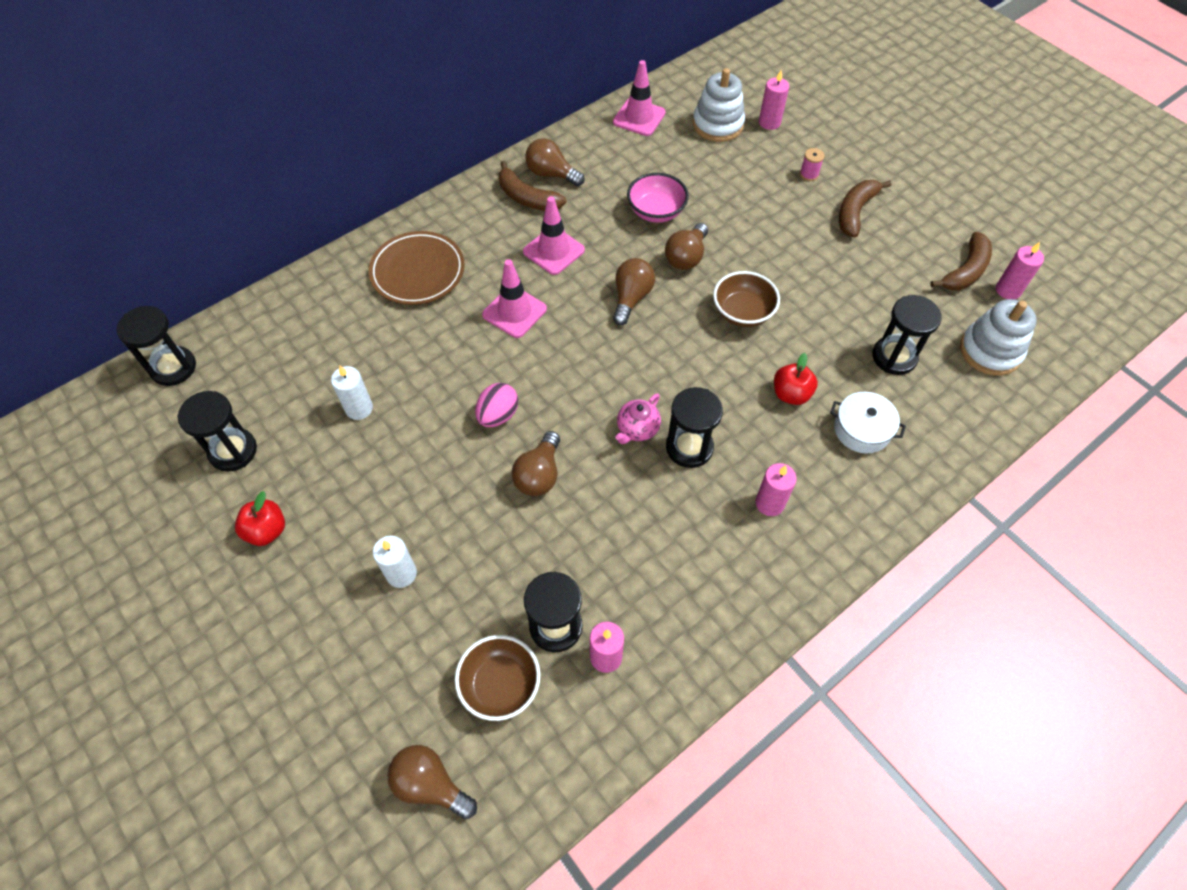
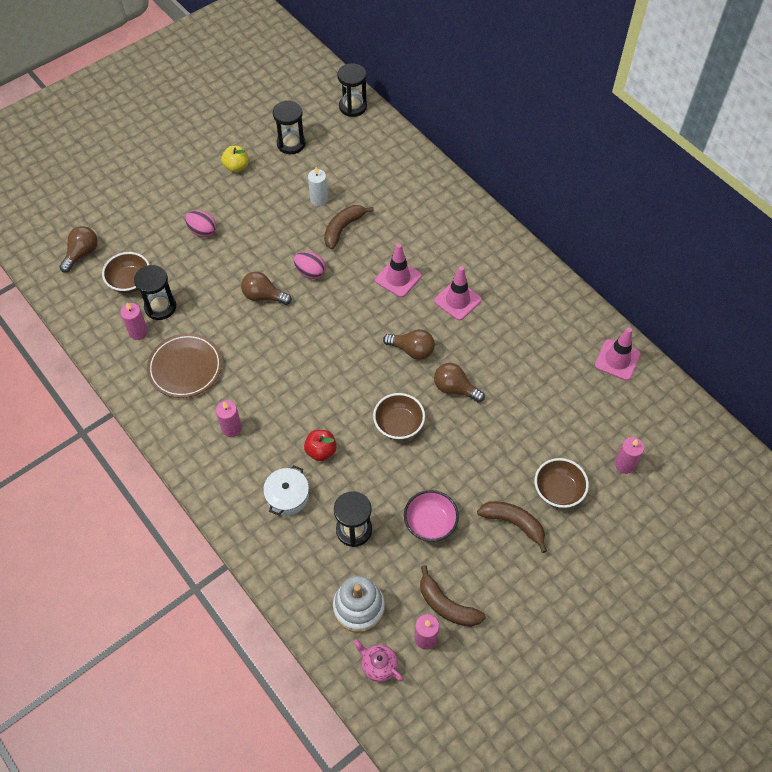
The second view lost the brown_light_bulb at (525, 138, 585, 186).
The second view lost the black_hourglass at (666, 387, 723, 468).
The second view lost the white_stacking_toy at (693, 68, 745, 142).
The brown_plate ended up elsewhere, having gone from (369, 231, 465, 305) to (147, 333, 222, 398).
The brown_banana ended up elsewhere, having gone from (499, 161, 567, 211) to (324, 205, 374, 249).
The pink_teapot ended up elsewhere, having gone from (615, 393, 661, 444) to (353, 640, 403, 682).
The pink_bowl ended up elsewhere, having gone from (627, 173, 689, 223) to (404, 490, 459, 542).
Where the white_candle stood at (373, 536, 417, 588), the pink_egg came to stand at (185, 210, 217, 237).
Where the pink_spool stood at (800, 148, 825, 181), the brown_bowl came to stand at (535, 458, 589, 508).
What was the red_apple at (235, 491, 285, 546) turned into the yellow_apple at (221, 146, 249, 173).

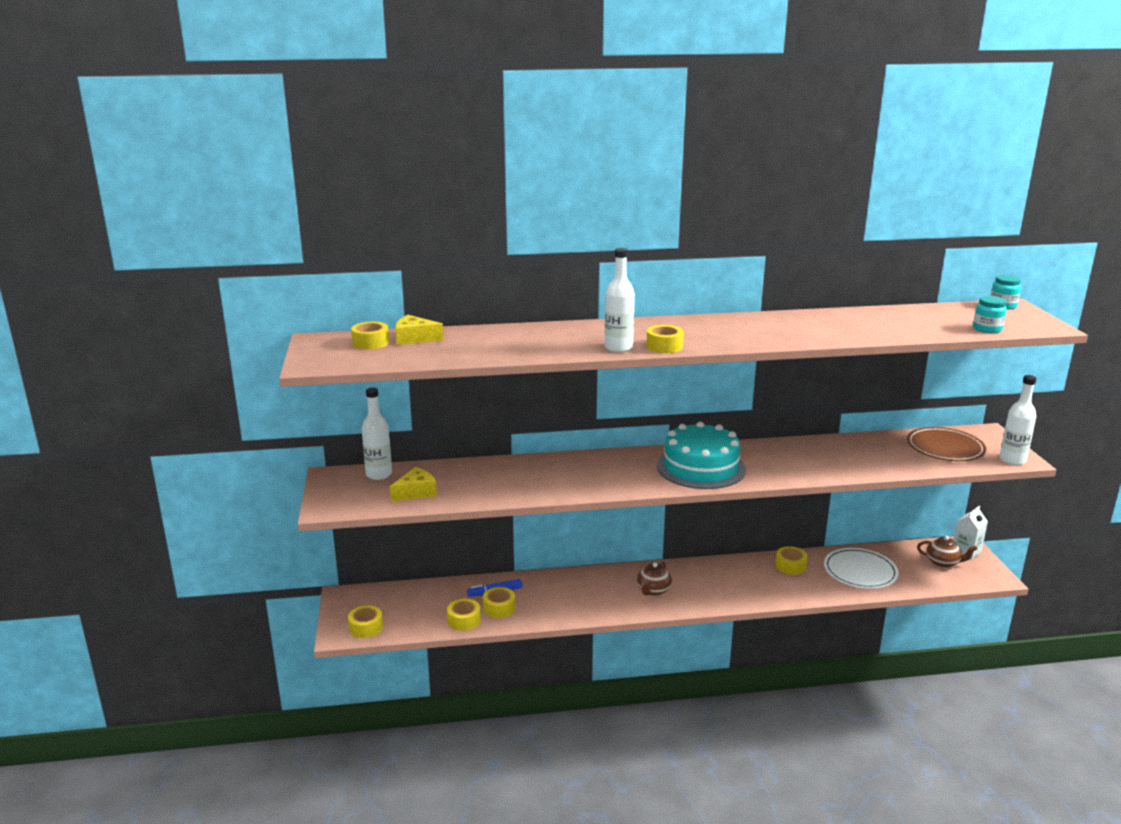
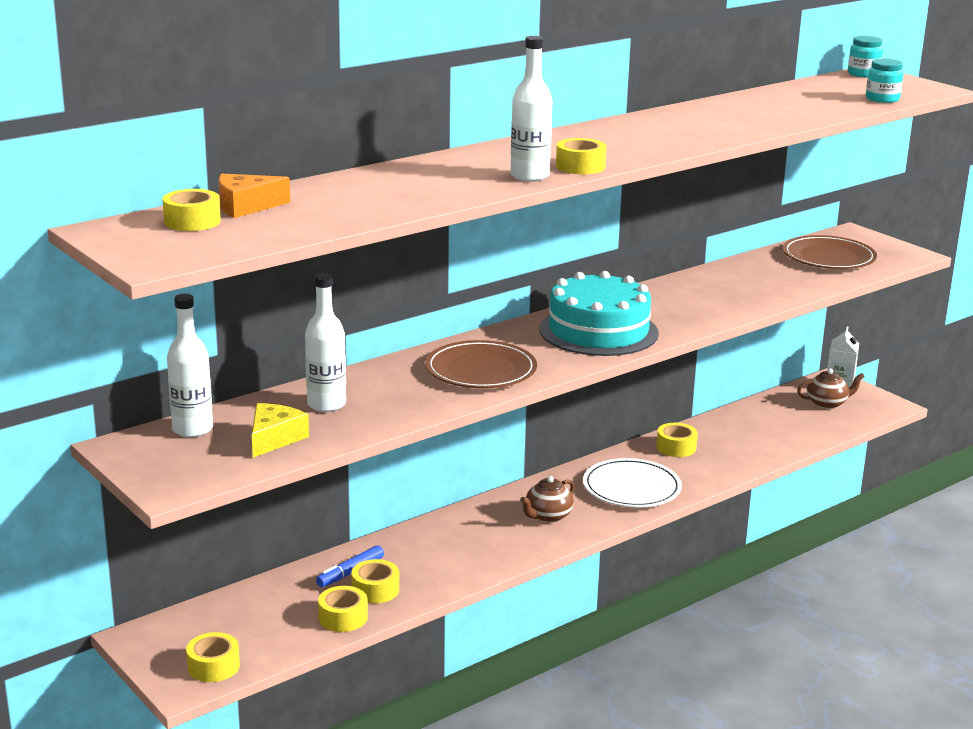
The second view gained the brown_plate at (425, 340, 537, 388).
The white_plate ended up elsewhere, having gone from (824, 548, 899, 589) to (583, 458, 682, 507).
The white_bottle ended up elsewhere, having gone from (999, 375, 1037, 465) to (305, 273, 346, 412).
What was the yellow_cheese at (395, 315, 444, 345) turned into the orange_cheese at (219, 174, 290, 218).
The brown_teapot at (637, 562, 672, 596) ended up facing another way, 45 degrees clockwise from before.

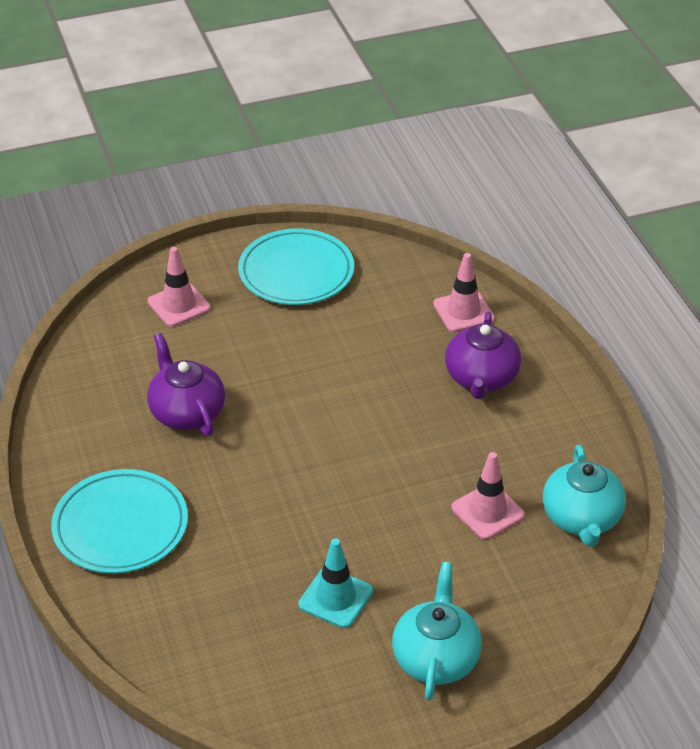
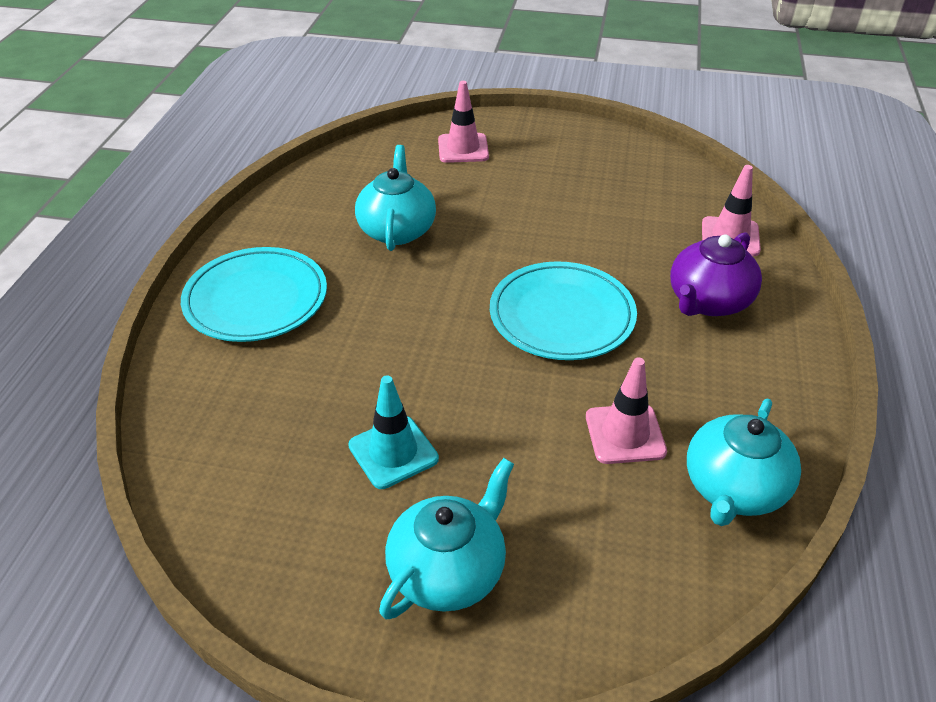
The turquoise_plate ended up elsewhere, having gone from (238, 229, 354, 305) to (490, 261, 637, 360).
What was the purple_teapot at (147, 333, 225, 436) turned into the turquoise_teapot at (355, 145, 436, 251).

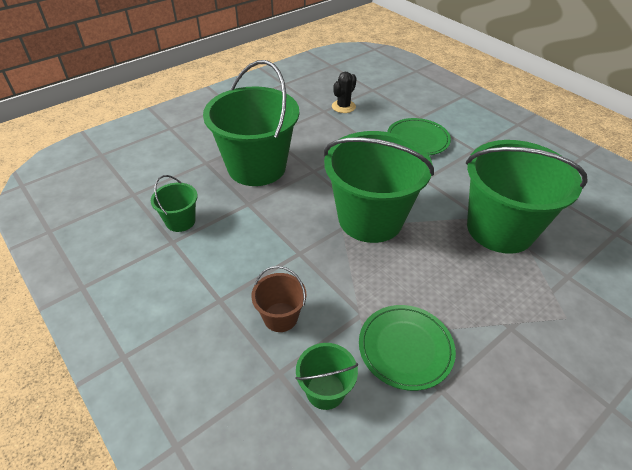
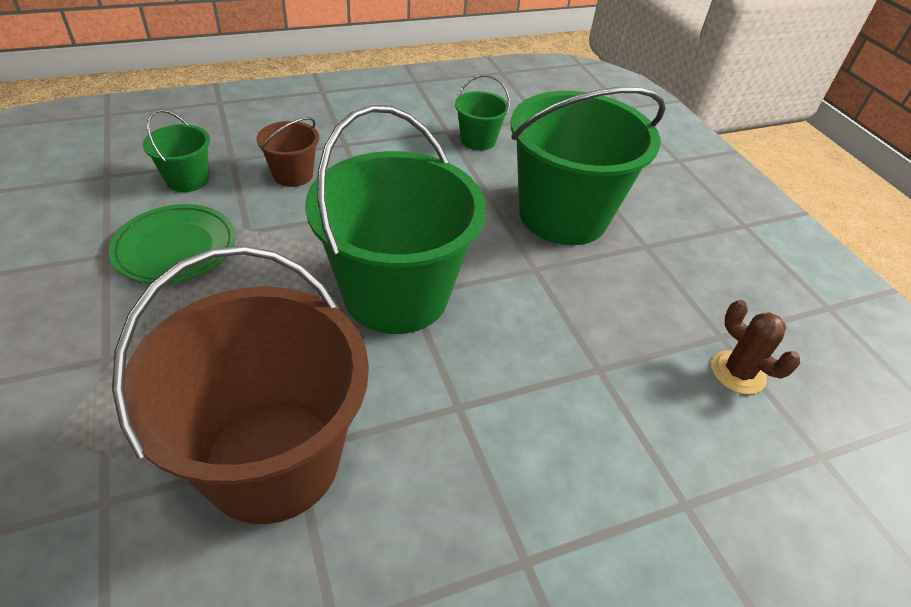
The second view lost the green_plate at (387, 118, 451, 155).
What was the black_cactus at (332, 72, 357, 113) turned into the brown_cactus at (712, 300, 800, 394).
What was the green_bucket at (466, 140, 588, 254) turned into the brown_bucket at (112, 246, 369, 524).

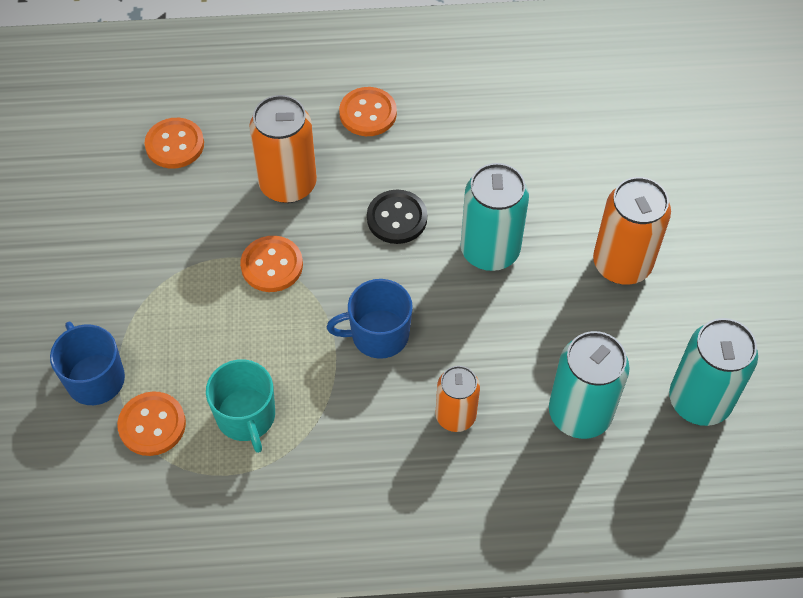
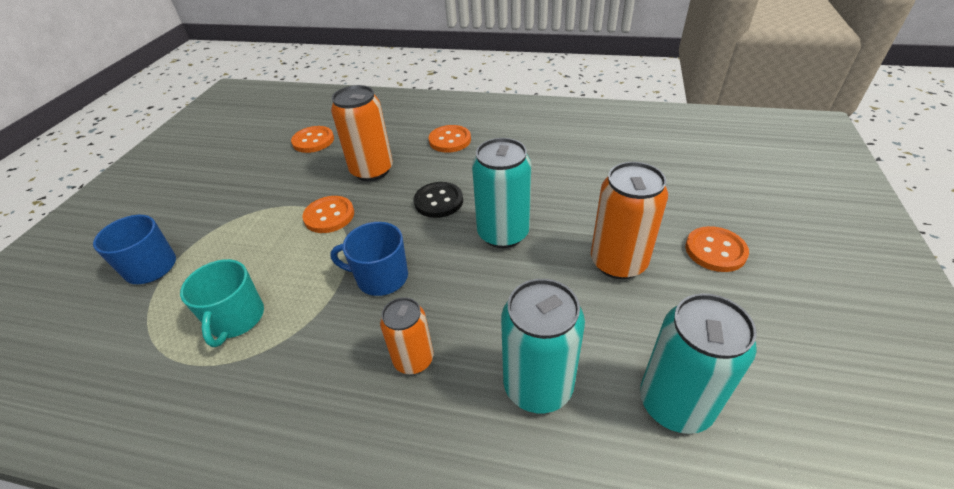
The orange_button ended up elsewhere, having gone from (117, 392, 186, 456) to (685, 226, 749, 272).

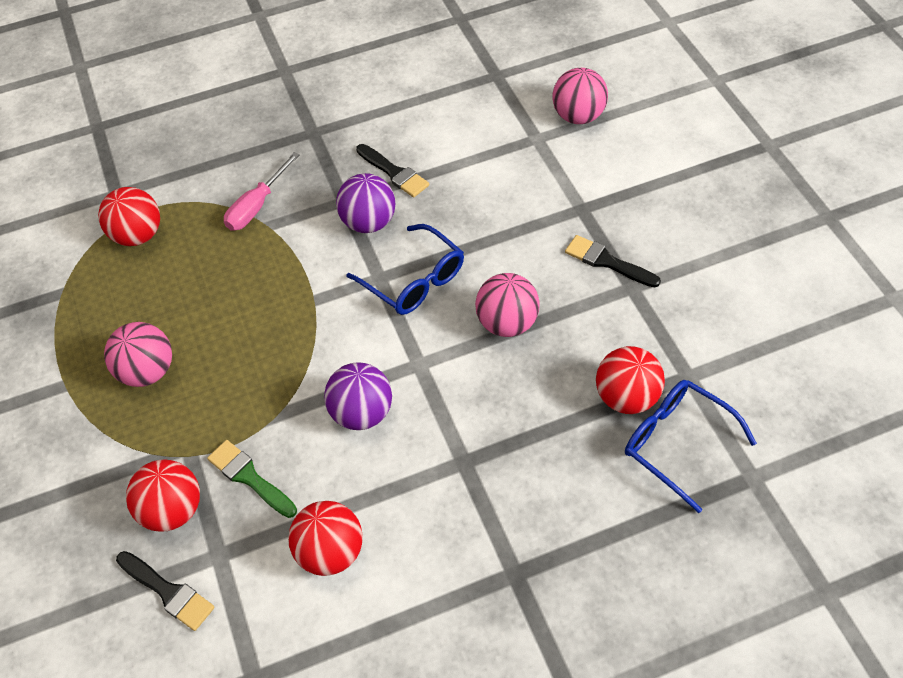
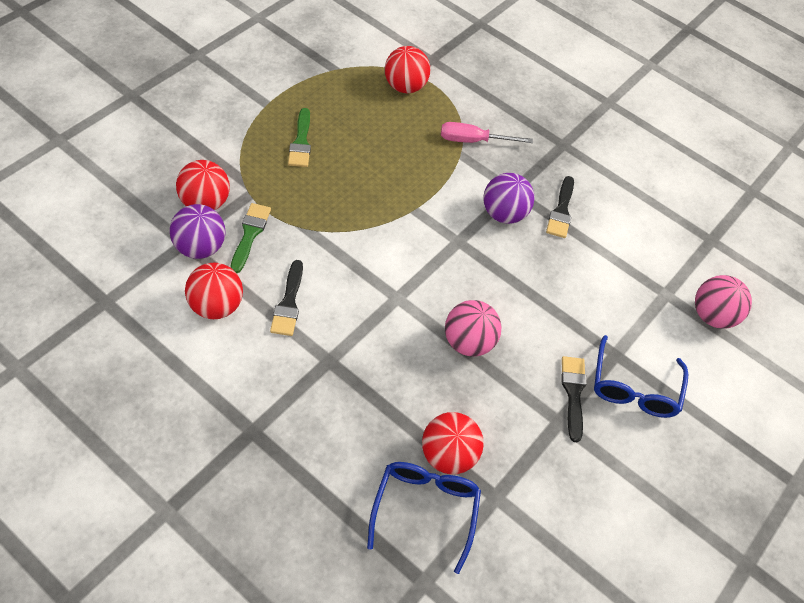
The black_brush ended up elsewhere, having gone from (116, 551, 215, 631) to (270, 260, 303, 336).
The purple_ball ended up elsewhere, having gone from (324, 362, 392, 430) to (170, 204, 225, 259).
The blue_glasses ended up elsewhere, having gone from (346, 224, 464, 315) to (594, 335, 688, 418).
Where the pink_ball stood at (104, 322, 172, 387), the green_brush came to stand at (288, 108, 311, 167).

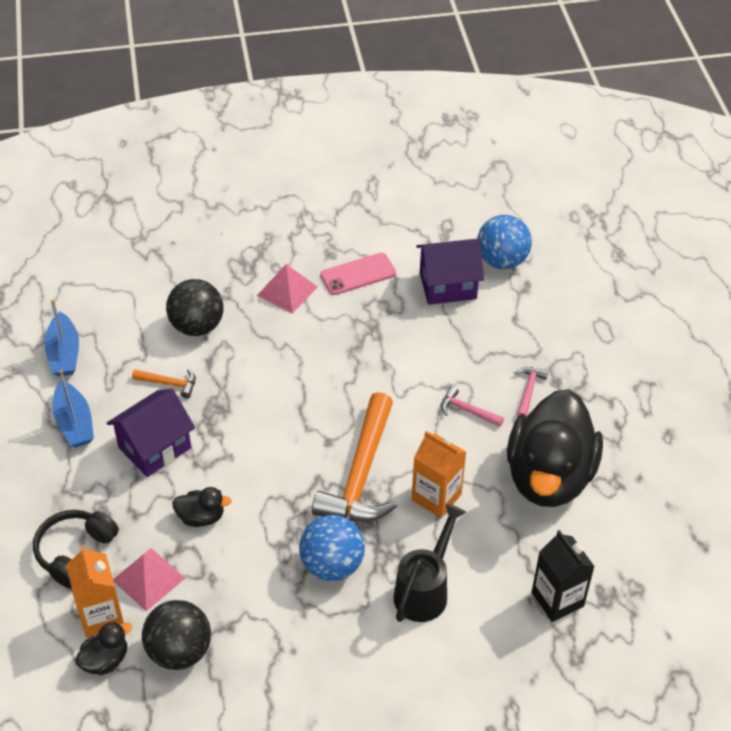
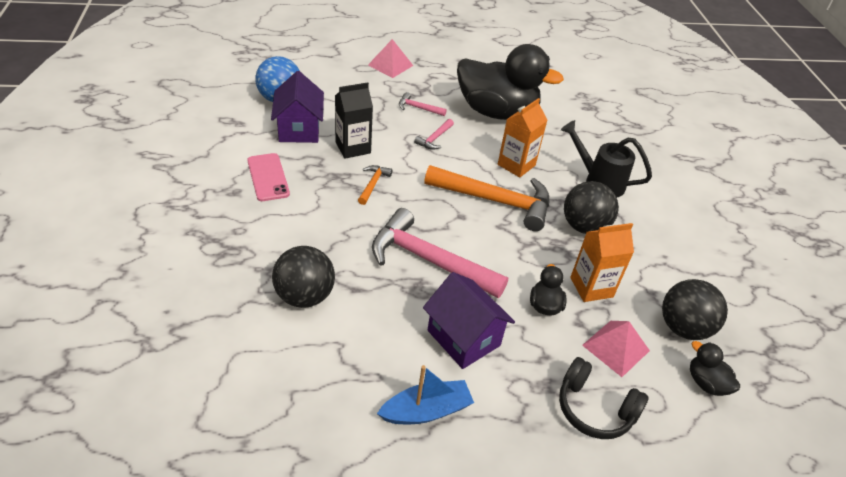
The second view lost the blue_boat at (44, 300, 79, 376).
The second view gained the pink_hammer at (372, 208, 508, 298).
The orange_carton ended up elsewhere, having gone from (66, 545, 124, 637) to (570, 223, 634, 302).
The orange_hammer ended up elsewhere, having gone from (132, 369, 196, 398) to (358, 165, 393, 205).
The pink_pyramid ended up elsewhere, having gone from (257, 264, 318, 314) to (368, 39, 413, 78).
The black_carton ended up elsewhere, having gone from (532, 530, 595, 622) to (335, 82, 373, 159).
What was the blue_ball at (299, 515, 365, 581) turned into the black_ball at (564, 181, 619, 234).

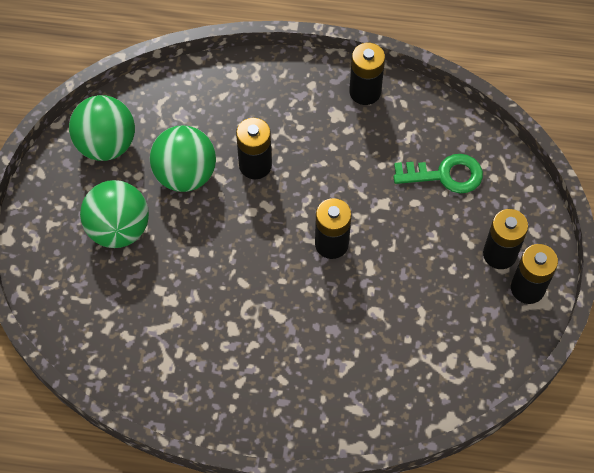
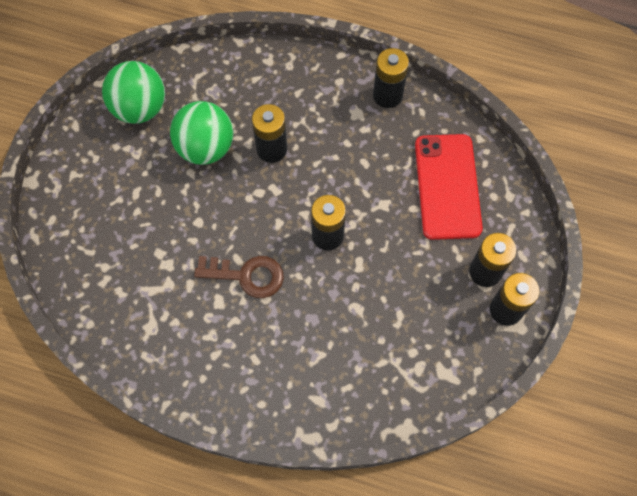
The second view lost the green_ball at (80, 180, 149, 248).
The second view gained the brown_key at (194, 256, 284, 298).
Where the green_key stood at (394, 154, 483, 193), the red_phone came to stand at (415, 134, 483, 240).

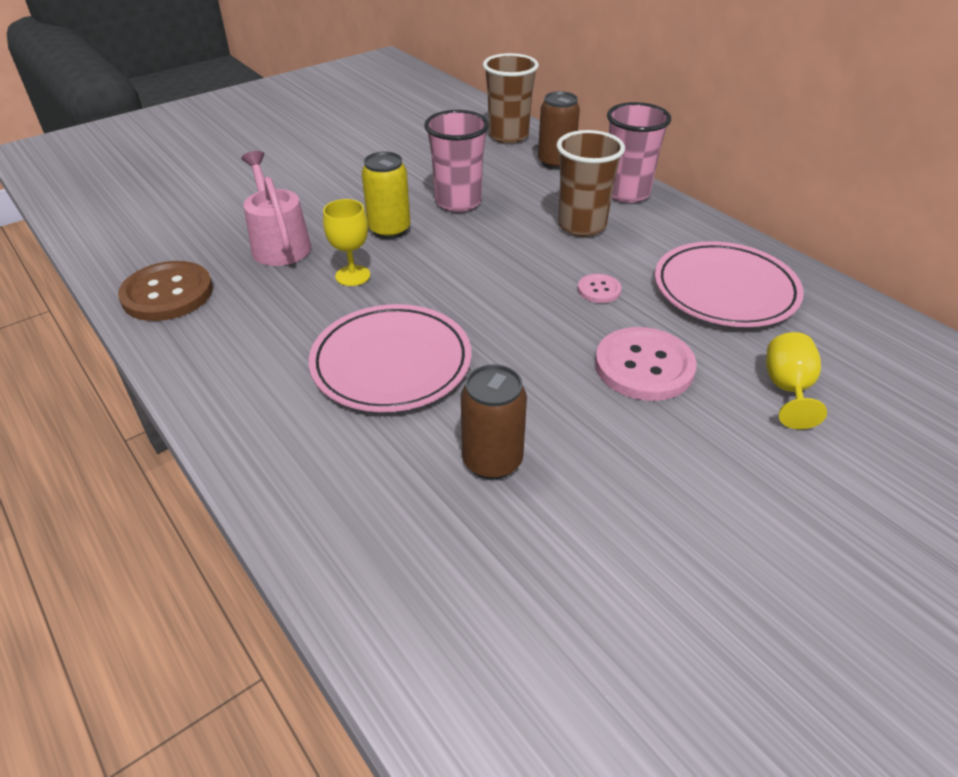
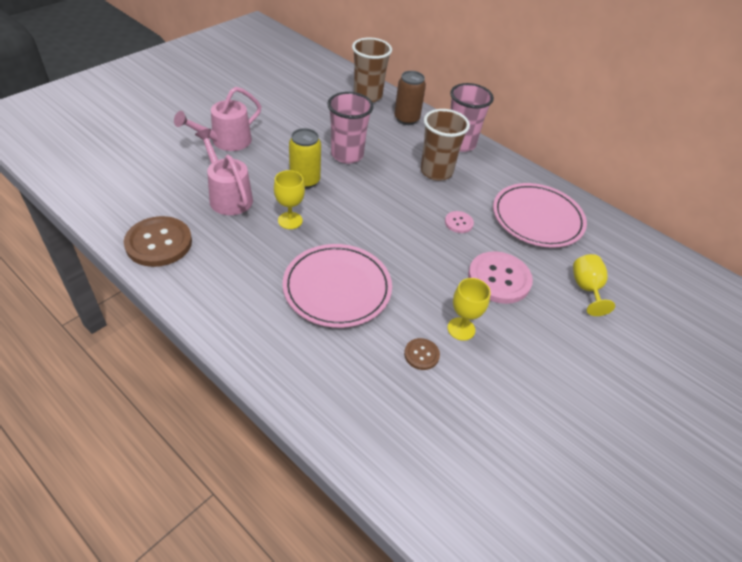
The second view gained the pink_watering_can at (174, 87, 261, 151).
The second view gained the yellow_goblet at (447, 278, 491, 341).
Where the brown_can stood at (461, 364, 527, 480), the brown_button came to stand at (404, 338, 440, 370).

